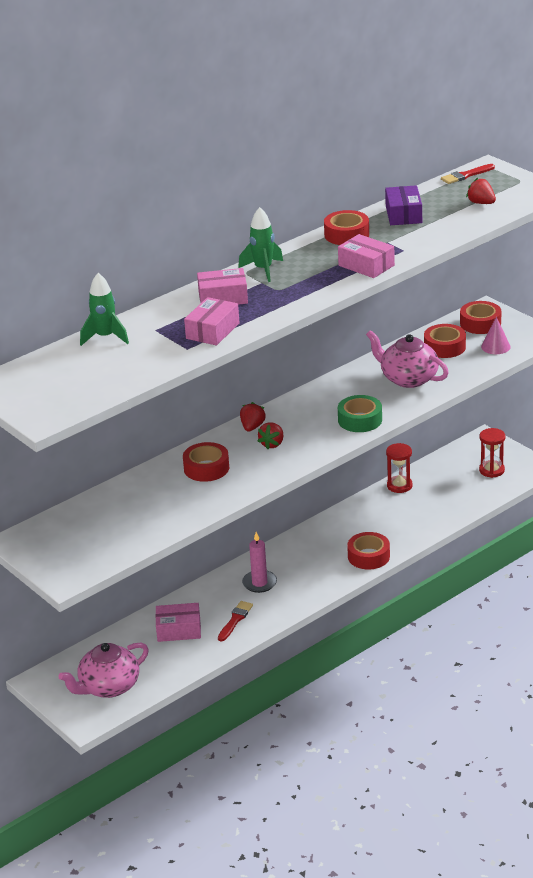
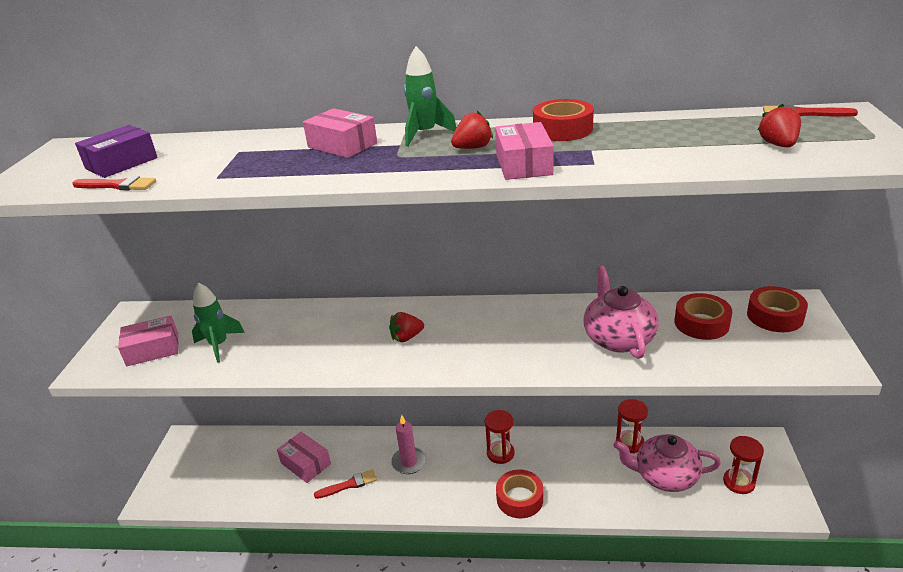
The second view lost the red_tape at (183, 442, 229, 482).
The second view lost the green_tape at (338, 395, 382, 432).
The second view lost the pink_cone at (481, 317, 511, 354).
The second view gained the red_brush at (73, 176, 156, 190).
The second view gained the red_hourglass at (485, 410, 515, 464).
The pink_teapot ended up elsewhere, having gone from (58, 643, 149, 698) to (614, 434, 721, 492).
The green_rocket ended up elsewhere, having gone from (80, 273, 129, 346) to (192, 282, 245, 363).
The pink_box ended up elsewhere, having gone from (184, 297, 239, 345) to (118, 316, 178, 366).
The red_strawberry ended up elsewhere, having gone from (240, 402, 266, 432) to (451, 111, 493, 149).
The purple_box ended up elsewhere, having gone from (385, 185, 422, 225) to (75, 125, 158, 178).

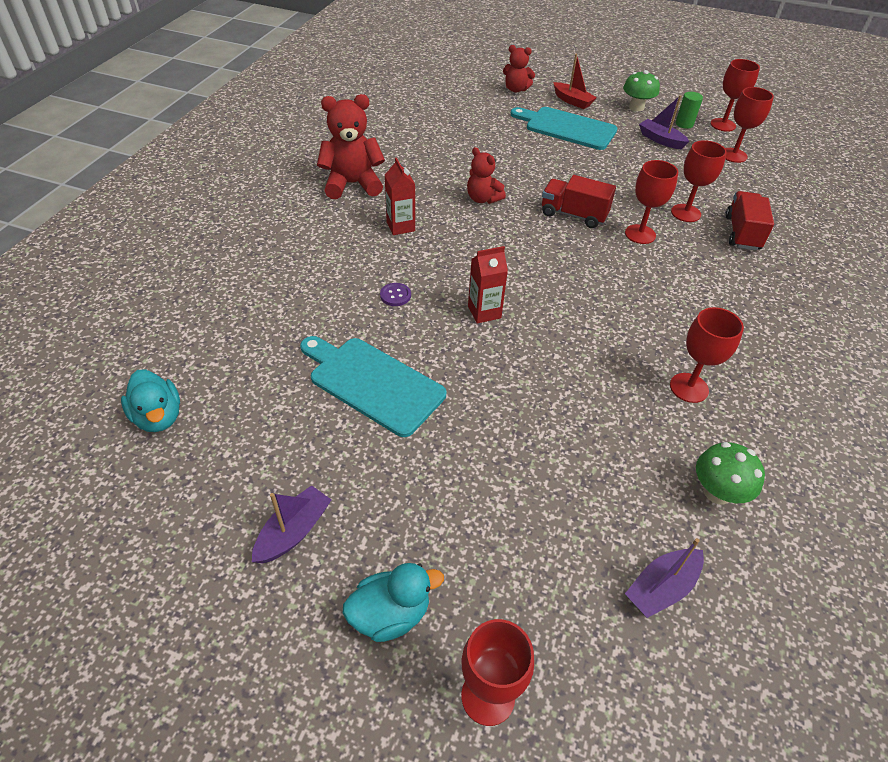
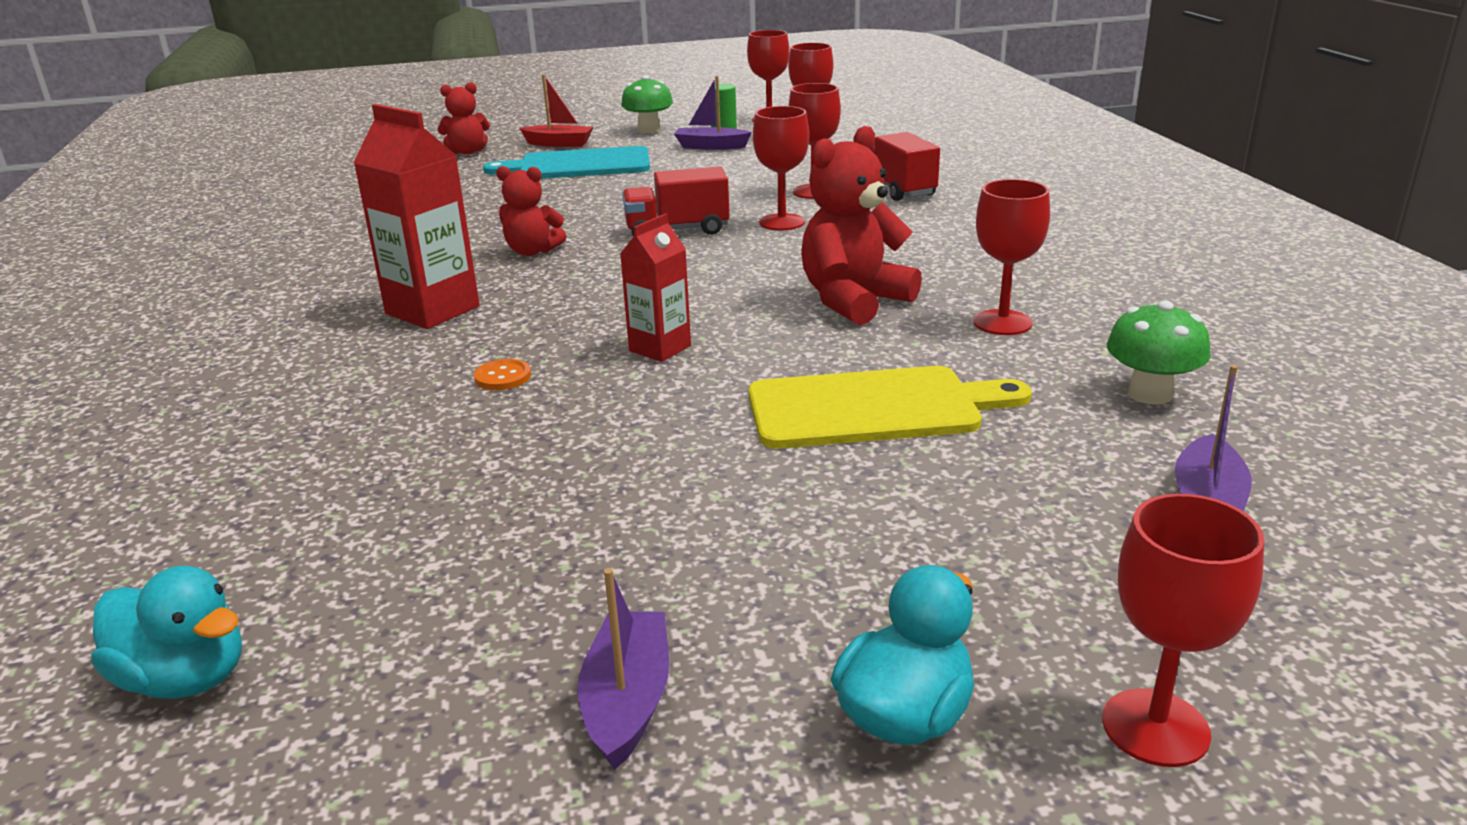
The second view lost the turquoise_cutting_board at (300, 336, 446, 437).
The second view gained the yellow_cutting_board at (749, 366, 1032, 449).
The red_teddy_bear ended up elsewhere, having gone from (317, 94, 385, 199) to (801, 126, 922, 325).
What was the purple_button at (380, 283, 411, 306) turned into the orange_button at (474, 359, 531, 390).
The size of the red_carton at (385, 158, 415, 235) changed by a factor of 1.63.

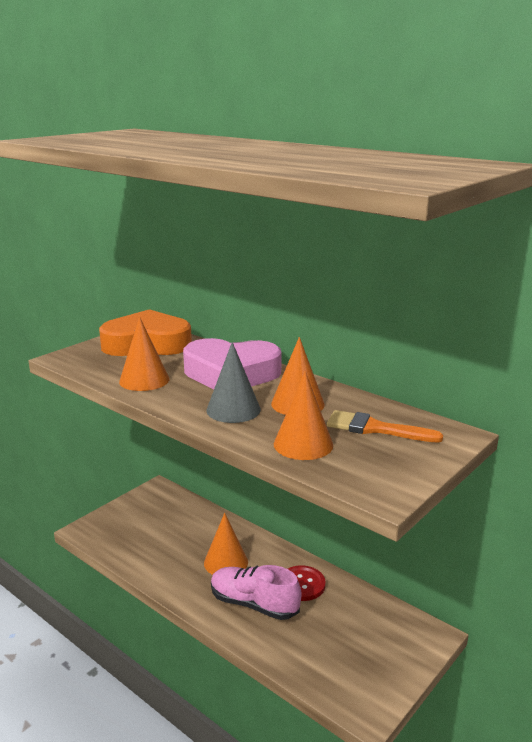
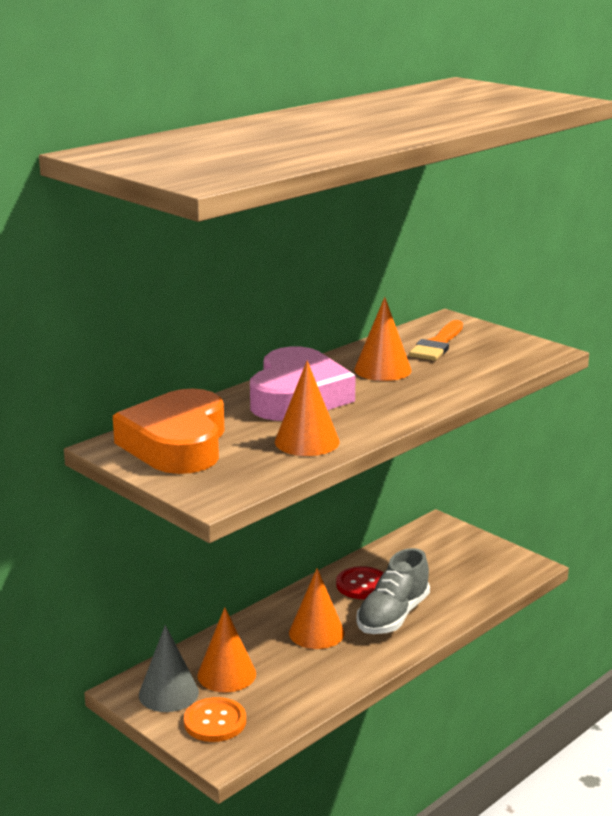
The second view gained the orange_button at (184, 697, 246, 742).
The grey_cone ended up elsewhere, having gone from (206, 342, 261, 423) to (139, 625, 199, 712).
The orange_cone ended up elsewhere, having gone from (274, 371, 333, 460) to (197, 607, 256, 693).
What was the pink_shoe at (211, 565, 301, 620) turned into the grey_shoe at (356, 548, 430, 634).

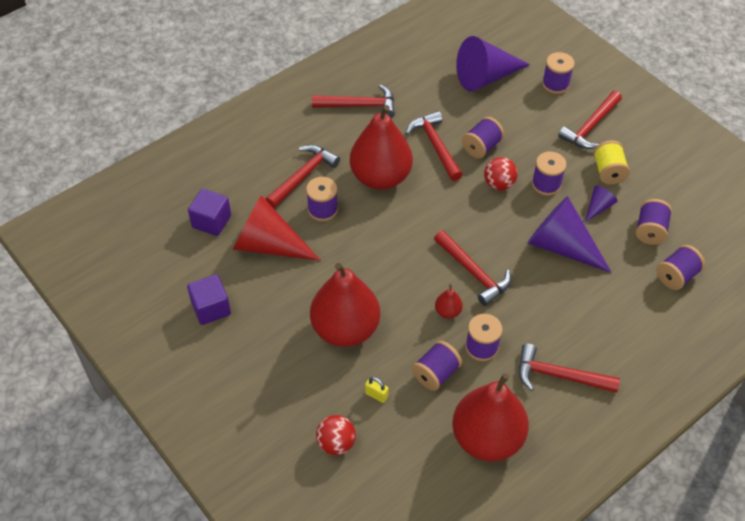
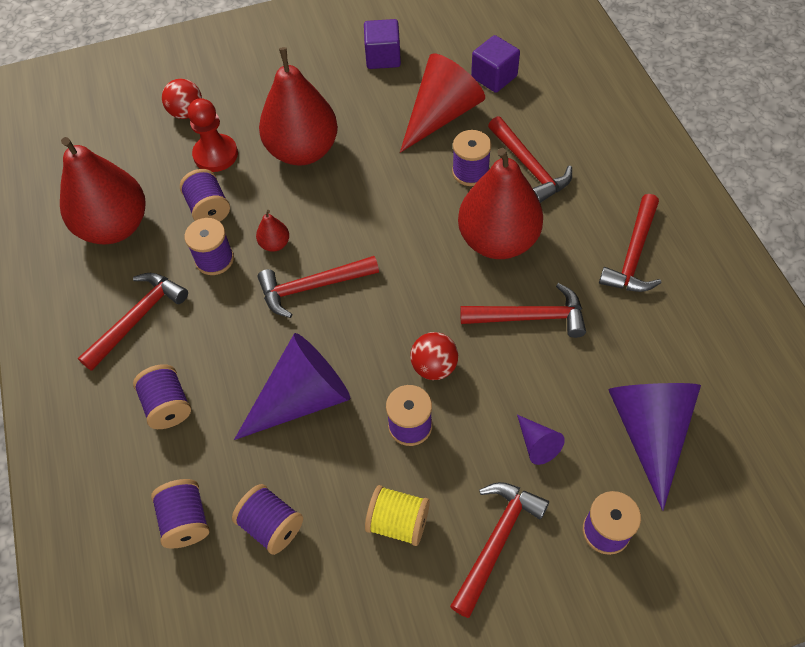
The purple_spool ended up elsewhere, having gone from (462, 117, 504, 158) to (133, 364, 191, 429).
The purple_cone ended up elsewhere, having gone from (585, 185, 618, 222) to (517, 415, 565, 465).
Where the yellow_padlock stood at (365, 377, 388, 403), the red_pawn came to stand at (188, 98, 238, 172).
The red_hammer at (558, 91, 622, 149) ended up facing another way, 60 degrees clockwise from before.

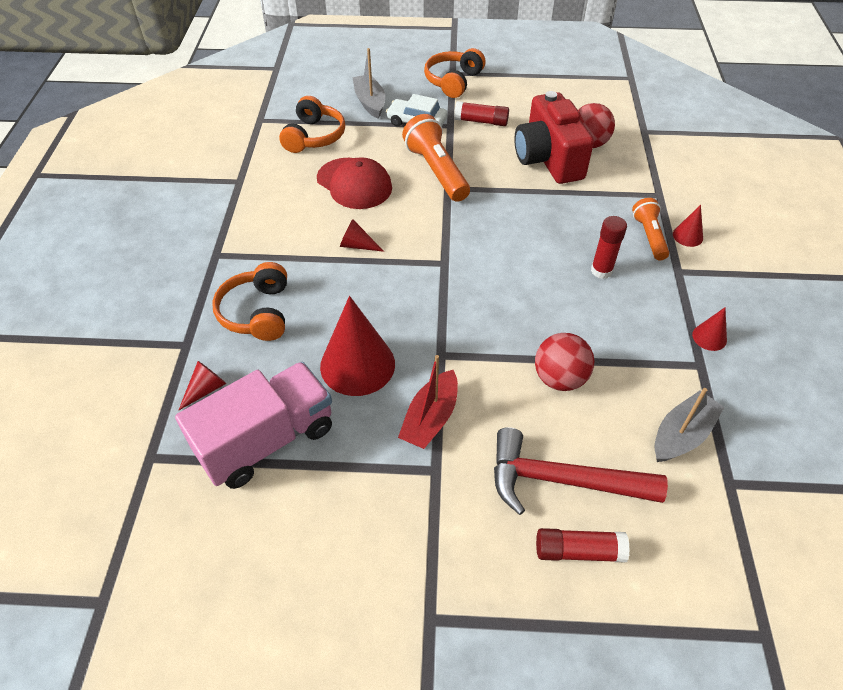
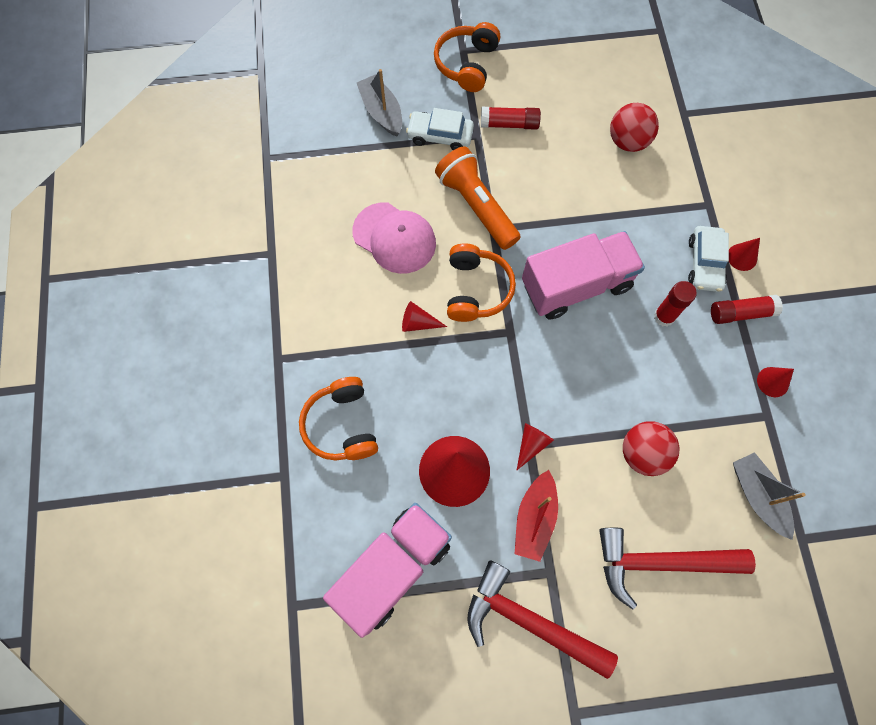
The second view lost the red_camera at (514, 91, 594, 184).
The second view gained the red_hammer at (467, 561, 618, 679).
The second view gained the pink_truck at (522, 231, 645, 320).
The red_cone ended up elsewhere, having gone from (178, 361, 226, 411) to (516, 423, 554, 471).
The orange_headphones ended up elsewhere, having gone from (279, 96, 345, 153) to (447, 243, 516, 322).
The red_glue_stick ended up elsewhere, having gone from (536, 528, 630, 563) to (711, 295, 783, 324).
Where the orange_flashlight stood at (632, 198, 669, 260), the white_car came to stand at (688, 226, 729, 292).
What was the red_cap at (317, 157, 392, 209) turned into the pink_cap at (352, 202, 436, 274).
The grey_boat at (654, 388, 724, 462) ended up facing another way, 60 degrees counterclockwise from before.

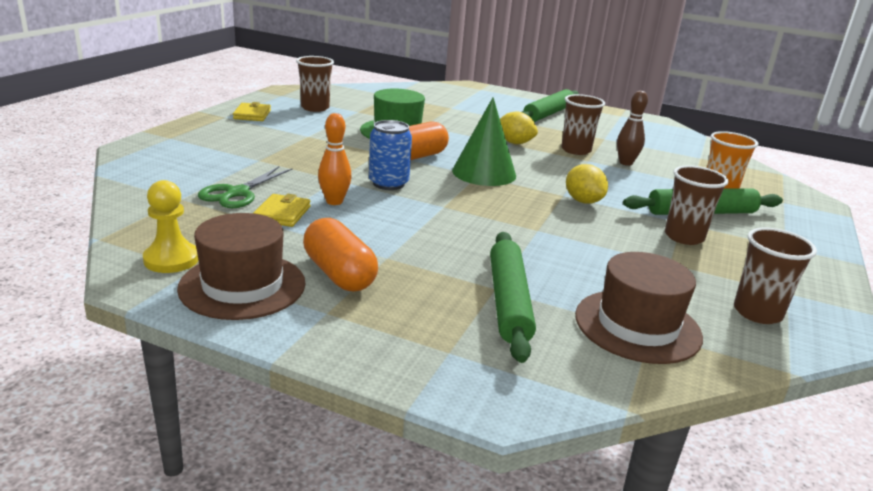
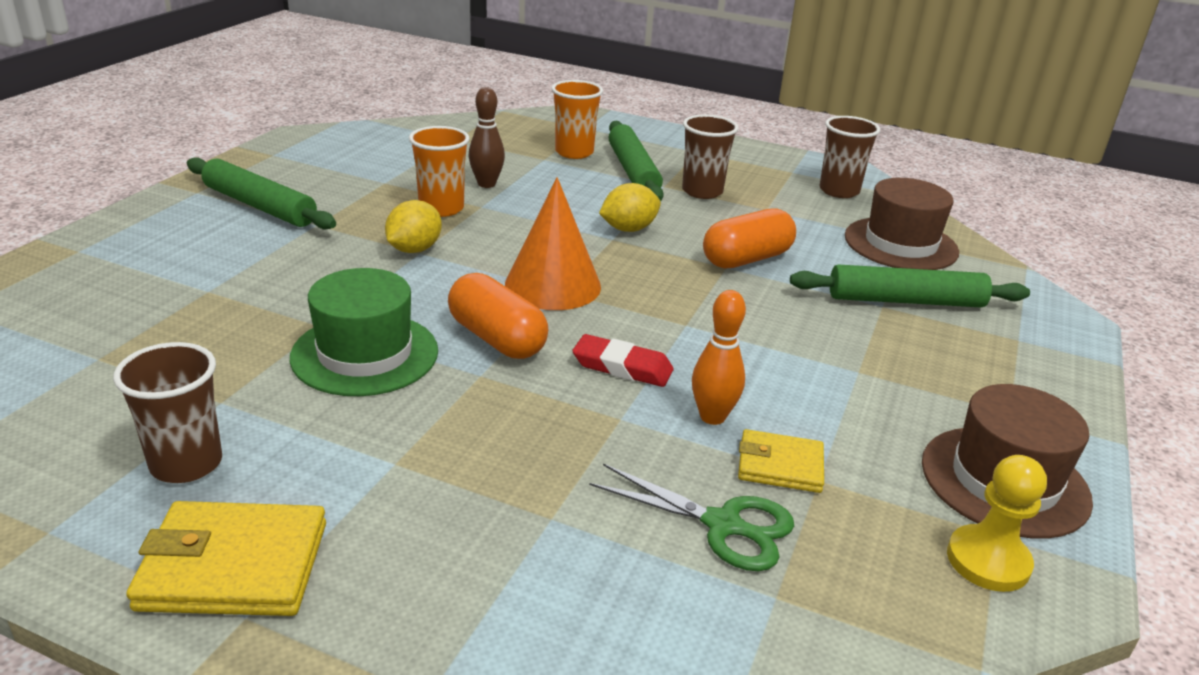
The orange_capsule ended up elsewhere, having gone from (303, 218, 378, 291) to (703, 208, 796, 268).
Where the blue_can stood at (369, 120, 412, 190), the red_eraser came to stand at (572, 334, 674, 387).
What was the green_cone at (452, 97, 516, 186) turned into the orange_cone at (505, 177, 601, 310).
What was the brown_cup at (561, 94, 605, 155) turned into the orange_cup at (409, 126, 470, 217).
The size of the yellow_wallet at (233, 102, 271, 121) changed by a factor of 1.61.

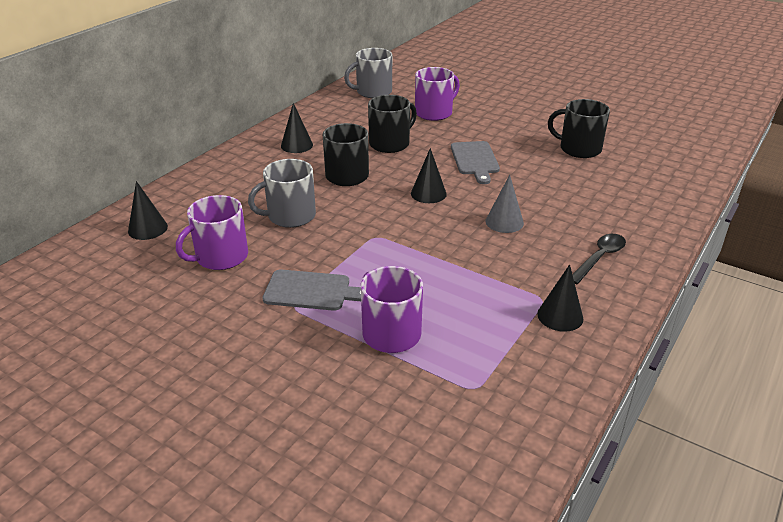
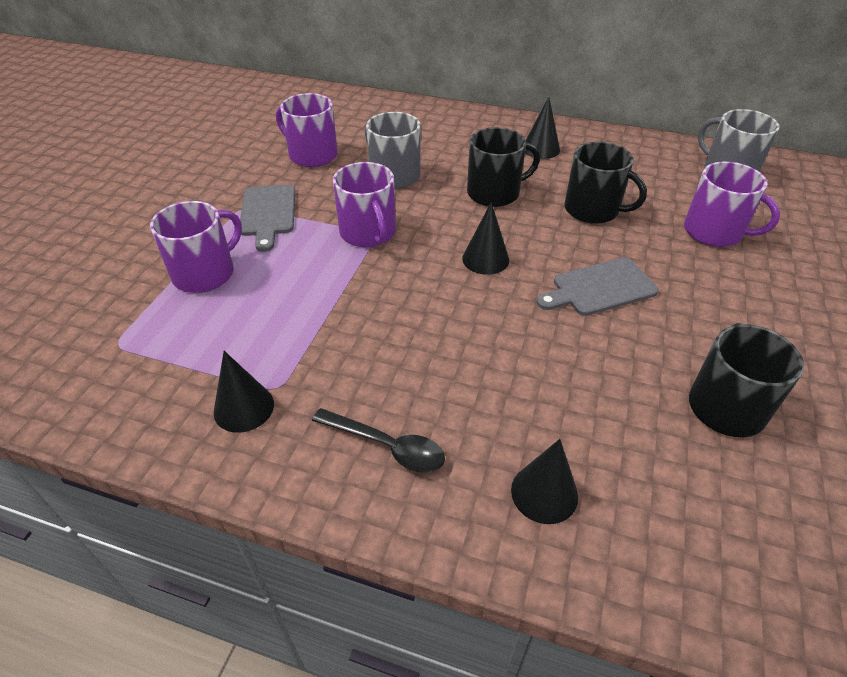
The second view lost the grey_cone at (486, 175, 524, 233).
The second view gained the purple_mug at (333, 162, 396, 247).
The black_cone ended up elsewhere, having gone from (128, 181, 168, 240) to (511, 439, 578, 524).

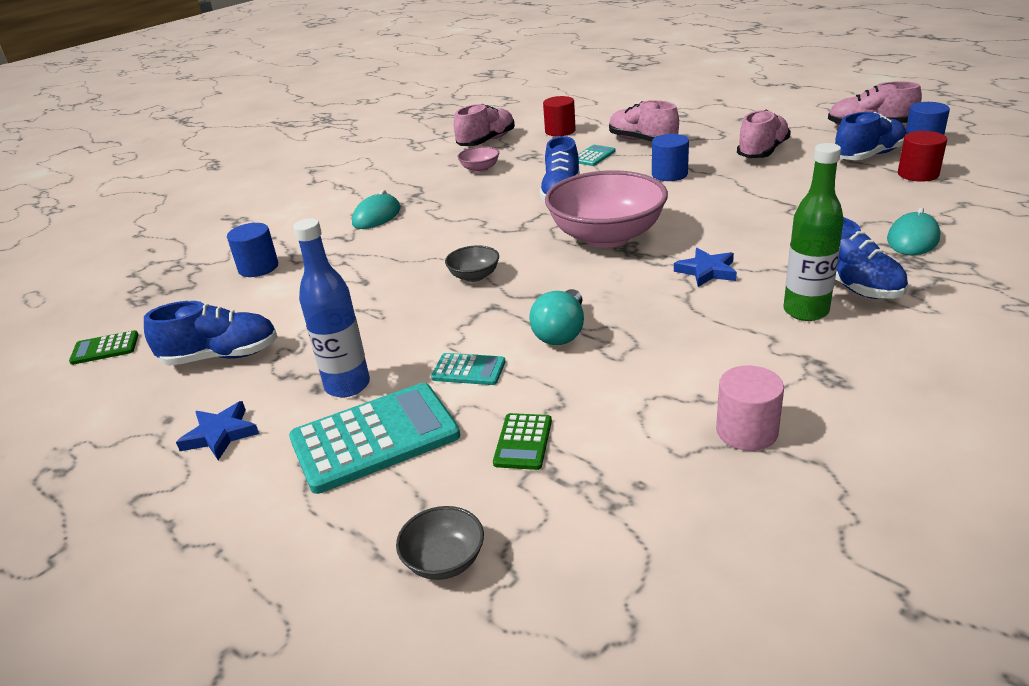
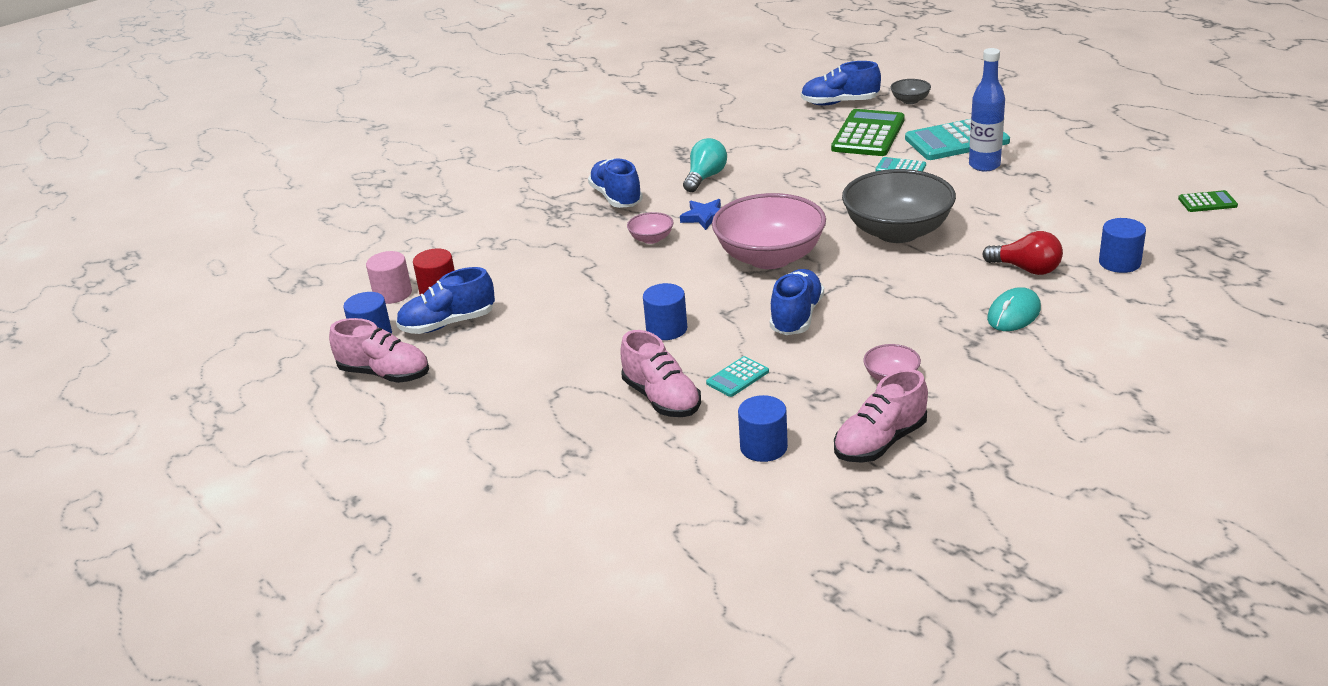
The second view lost the blue_star at (176, 401, 259, 460).
The second view lost the pink_shoe at (737, 110, 791, 158).
The second view lost the green_bottle at (783, 143, 844, 321).
The second view lost the turquoise_mouse at (887, 207, 940, 255).
The second view gained the pink_bowl at (627, 212, 673, 244).
The second view gained the red_light_bulb at (982, 231, 1063, 275).
The blue_shoe ended up elsewhere, having gone from (144, 301, 278, 366) to (801, 61, 881, 105).
The turquoise_light_bulb ended up elsewhere, having gone from (529, 289, 584, 345) to (683, 138, 727, 192).
The pink_cylinder ended up elsewhere, having gone from (716, 366, 784, 451) to (366, 251, 412, 304).
What was the red_cylinder at (543, 96, 576, 136) turned into the blue_cylinder at (738, 395, 788, 462).
The size of the grey_bowl at (445, 245, 499, 282) changed by a factor of 2.32.
The size of the green_calculator at (493, 413, 552, 470) changed by a factor of 2.05.

